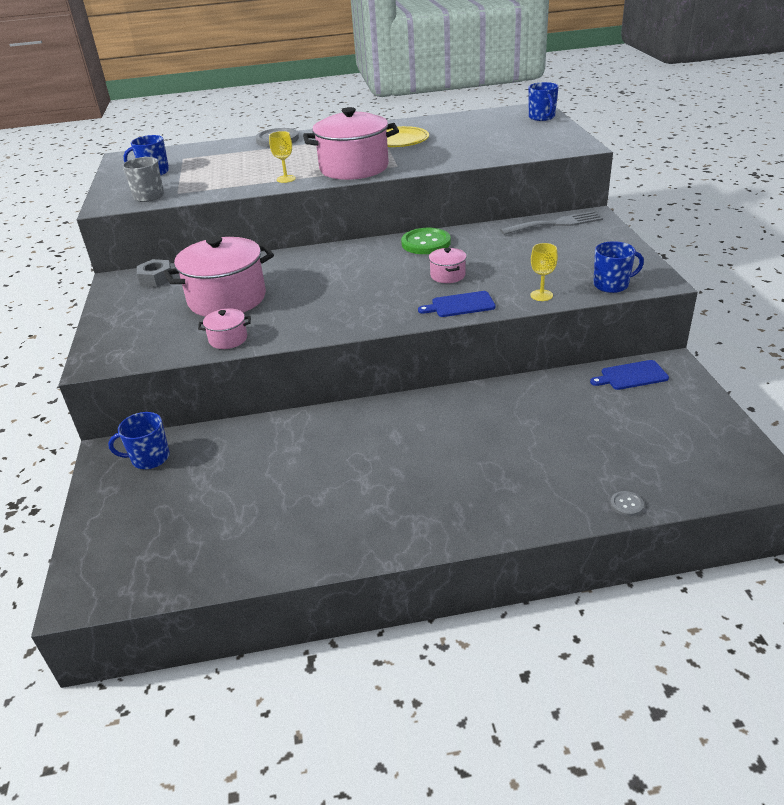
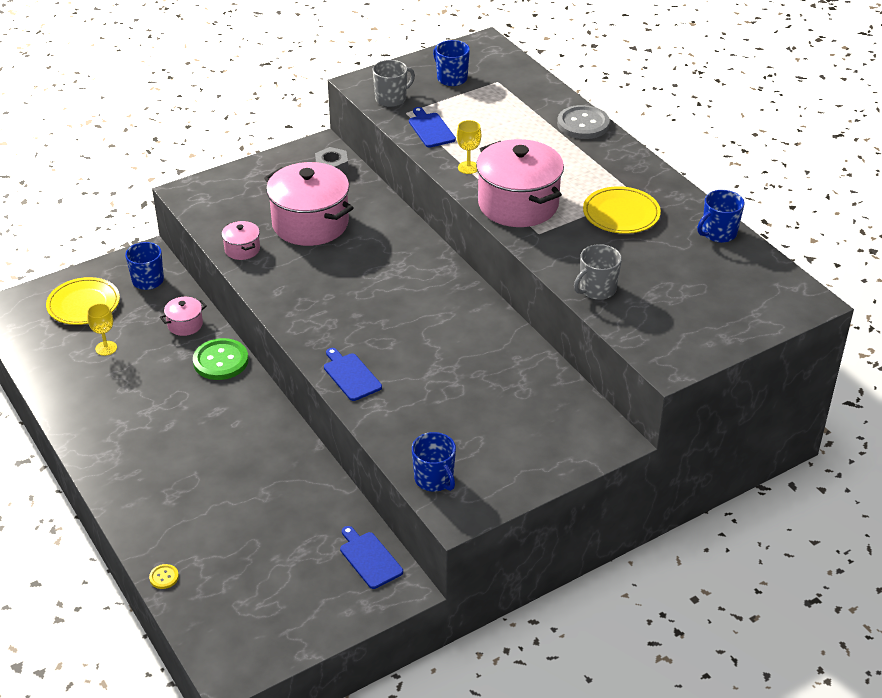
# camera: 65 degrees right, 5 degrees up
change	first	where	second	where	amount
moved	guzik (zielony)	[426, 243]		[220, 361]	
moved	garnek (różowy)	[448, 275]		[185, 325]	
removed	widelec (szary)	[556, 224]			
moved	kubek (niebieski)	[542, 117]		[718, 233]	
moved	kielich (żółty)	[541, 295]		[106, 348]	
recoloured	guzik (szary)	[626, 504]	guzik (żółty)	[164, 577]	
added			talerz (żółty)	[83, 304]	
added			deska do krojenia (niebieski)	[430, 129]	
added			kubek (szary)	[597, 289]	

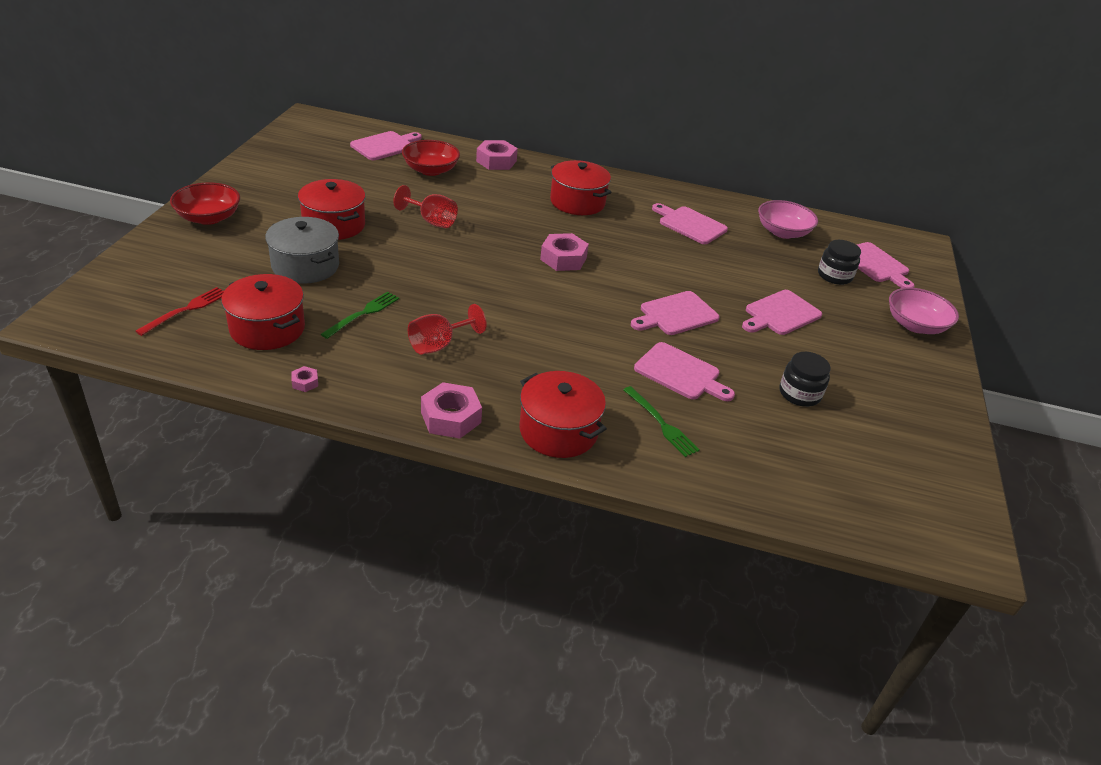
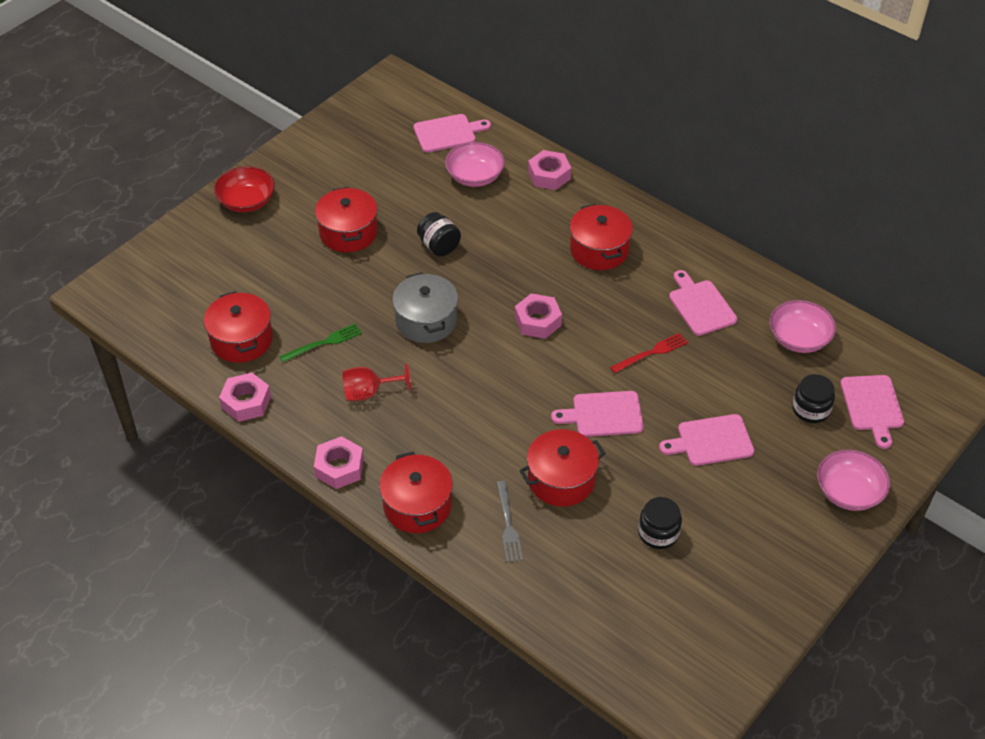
# camera: 30 degrees right, 10 degrees up
change	first	where	second	where	amount
moved	widelec (czerwony)	[186, 310]		[651, 353]	
moved	garnek (szary)	[305, 266]		[426, 321]	
resized	nakrętka (różowy)	[305, 382]		[246, 402]	x2.11
replaced	kielich (czerwony)	[431, 221]	słoik (czarny)	[439, 246]	
recoloured	miska (czerwony)	[431, 170]	miska (różowy)	[475, 176]	
recoloured	widelec (zielony)	[661, 423]	widelec (szary)	[508, 525]	
replaced	deska do krojenia (różowy)	[680, 373]	garnek (czerwony)	[561, 480]	

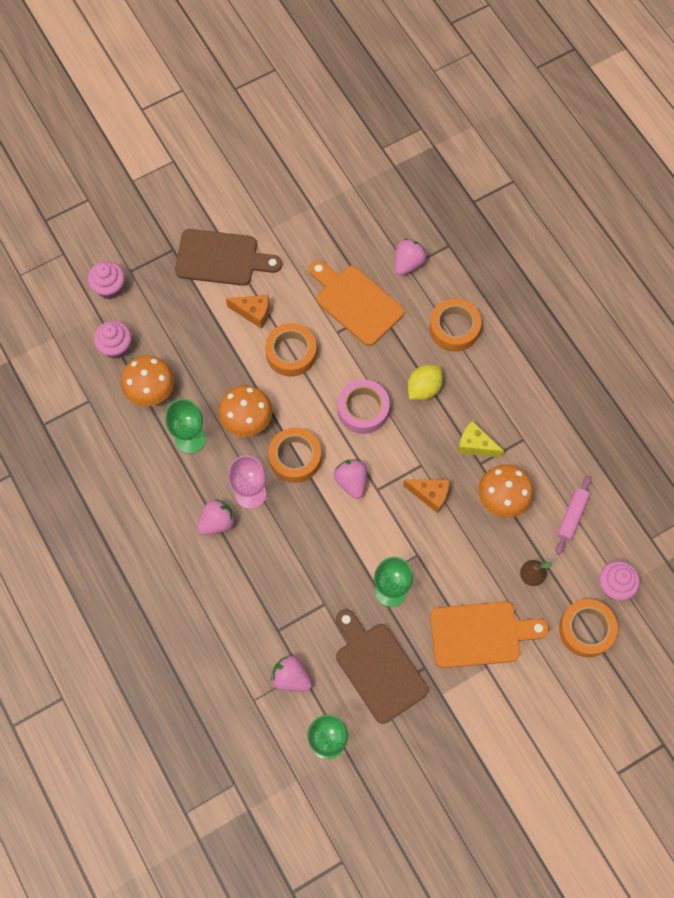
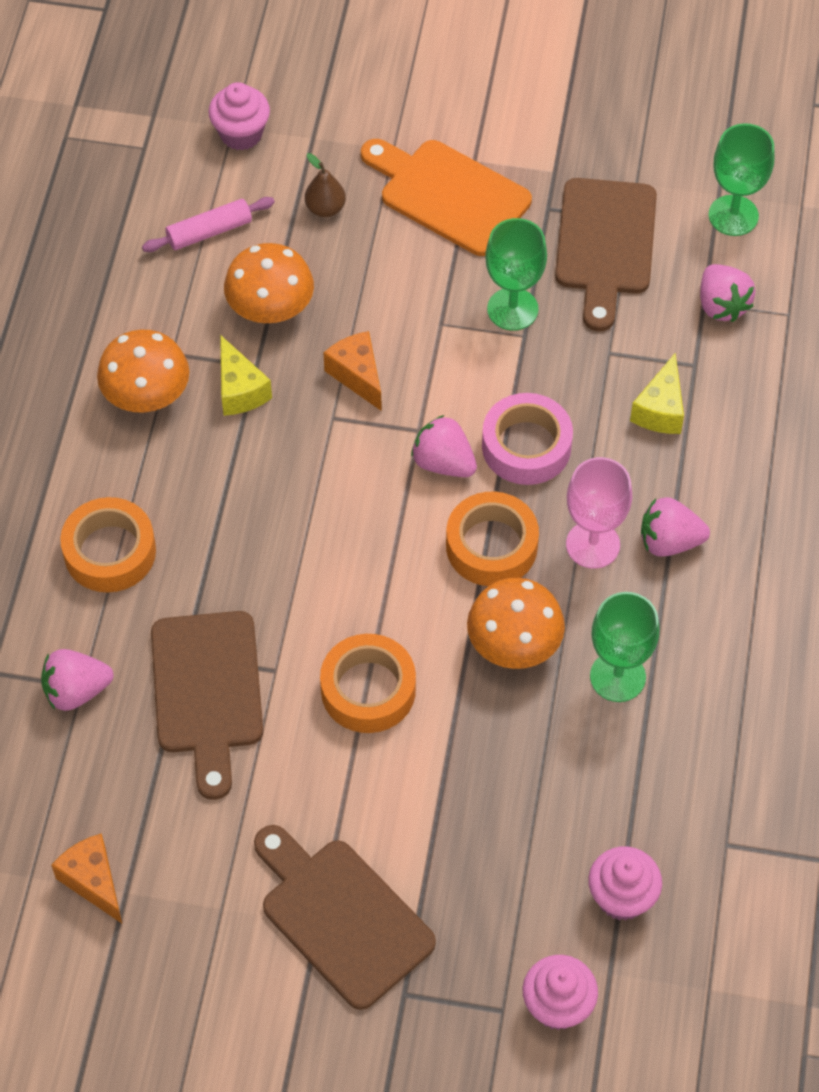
# camera: 140 degrees left, 10 degrees down
change	first	where	second	where	amount
moved	grzyb (pomarańczowy)	[150, 390]		[147, 395]	
moved	ser (pomarańczowy)	[253, 313]		[93, 881]	
recoloured	deska do krojenia (pomarańczowy)	[356, 302]	deska do krojenia (brązowy)	[207, 692]	
turned	truskawka (różowy)	[351, 482]		[443, 463]	105 degrees clockwise
moved	taśma klejąca (różowy)	[363, 409]		[526, 446]	
removed	cytryna (żółty)	[423, 388]			
removed	taśma klejąca (pomarańczowy)	[586, 630]			
added			ser (żółty)	[660, 409]	

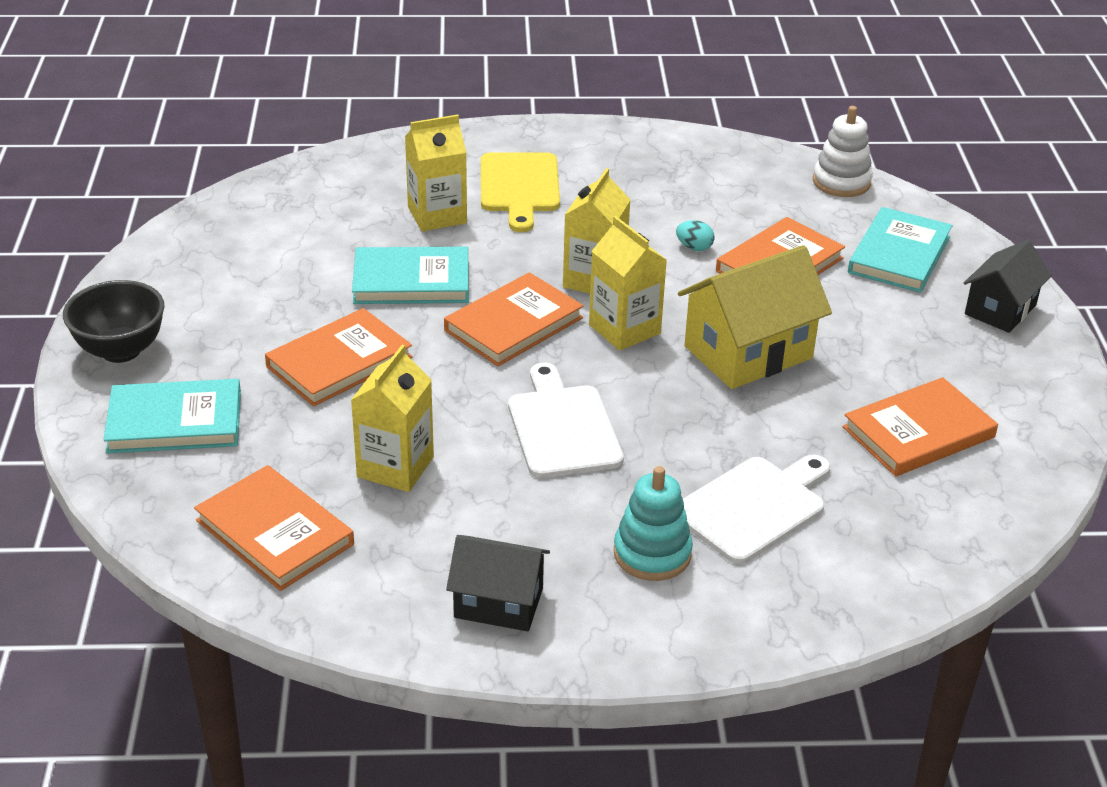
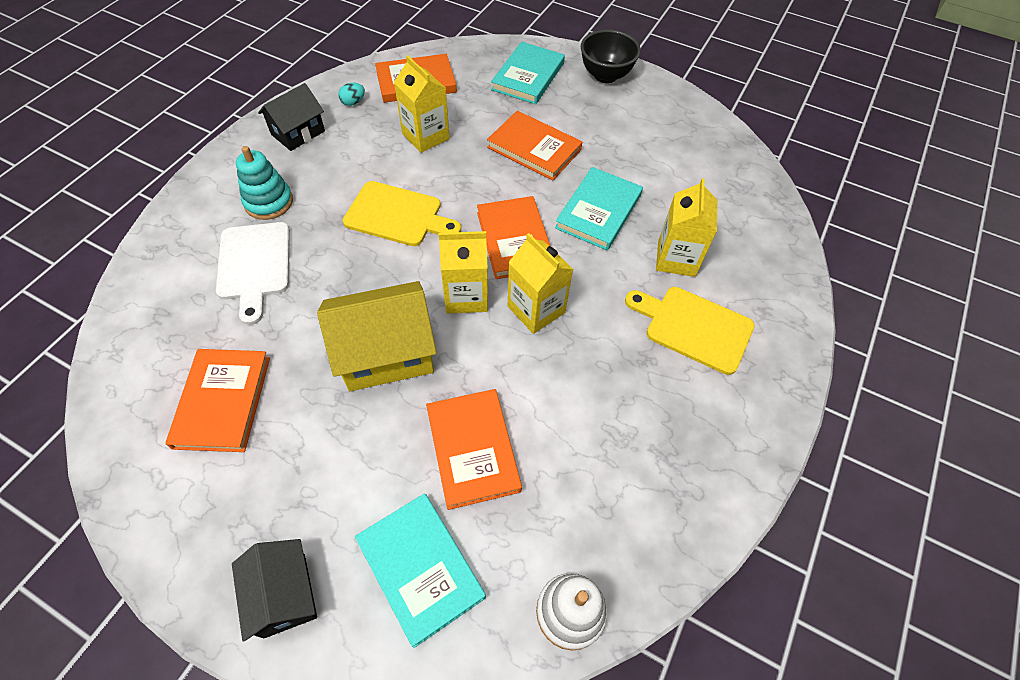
# camera: 120 degrees right, 20 degrees up
change	first	where	second	where	amount
turned	książka (pomarańczowy)	[339, 362]		[534, 148]	45 degrees counterclockwise
recoloured	deska do krojenia (biały)	[562, 427]	deska do krojenia (żółty)	[397, 215]	
moved	jajko (turkusowy)	[694, 247]		[353, 102]	
turned	domek (żółty)	[748, 352]		[386, 353]	75 degrees clockwise

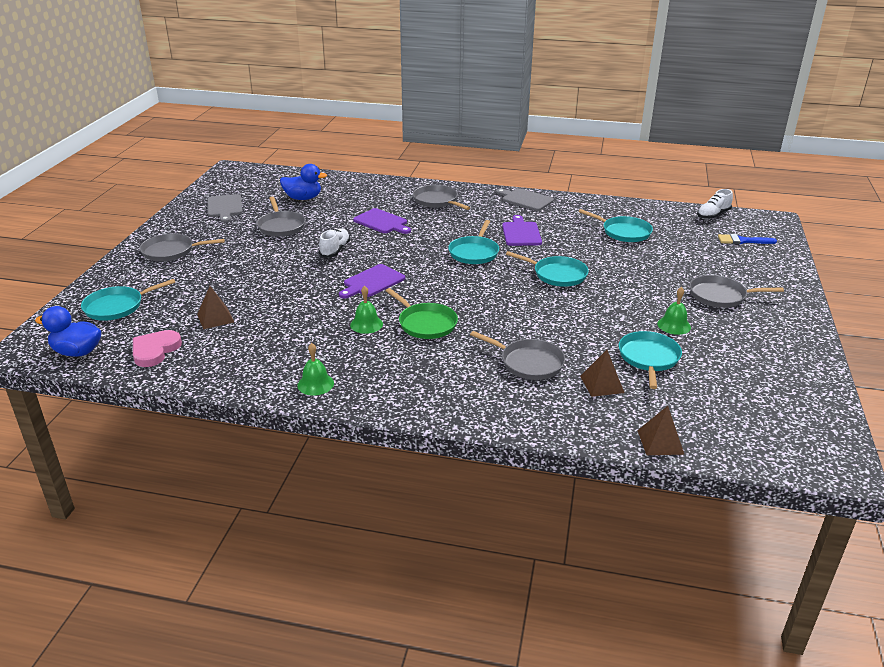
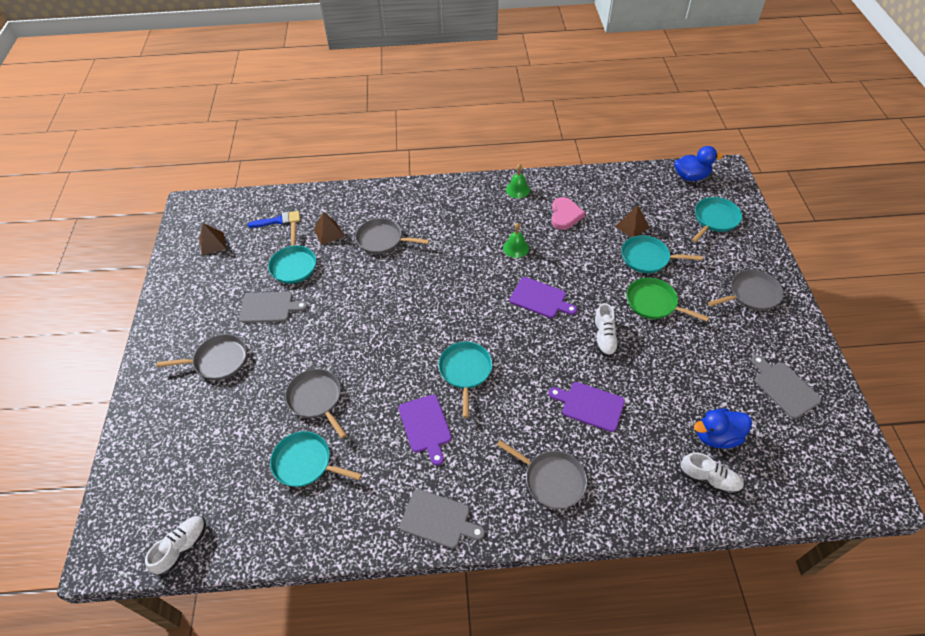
# camera: 165 degrees right, 20 degrees up
change	first	where	second	where	amount
moved	serce (różowy)	[155, 350]		[565, 215]	
moved	patelnia (szary)	[281, 226]		[316, 399]	
turned	deska do krojenia (fioletowy)	[372, 282]		[540, 298]	90 degrees clockwise
moved	patelnia (zielony)	[425, 323]		[654, 303]	
moved	patelnia (turkusowy)	[557, 274]		[647, 258]	
moved	piramida (brązowy)	[660, 442]		[212, 243]	
replaced	dzwonek (zielony)	[674, 325]	deska do krojenia (szary)	[269, 307]	
moved	pędzel (niebieski)	[742, 241]		[278, 220]	
added			but (biały)	[709, 478]	

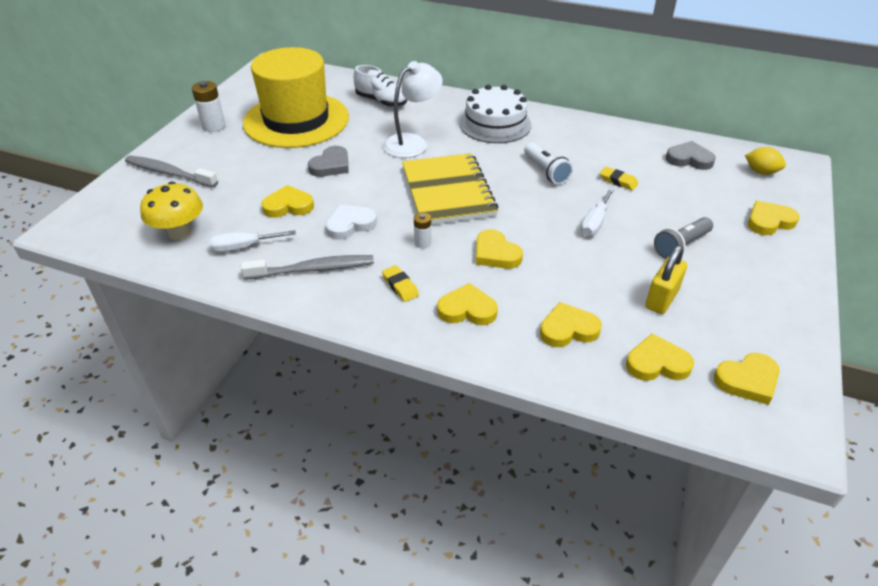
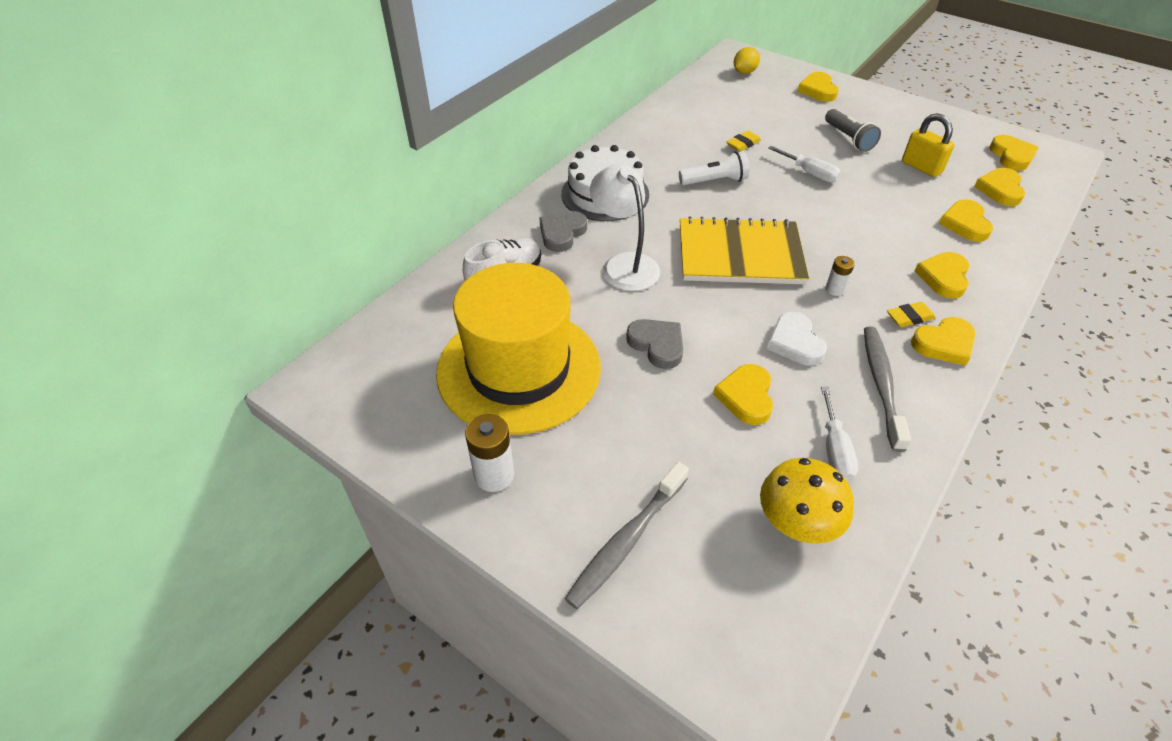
# camera: 75 degrees left, 5 degrees up
change	first	where	second	where	amount
moved	serce (żółty)	[496, 253]		[944, 344]	
moved	serce (szary)	[689, 159]		[562, 233]	

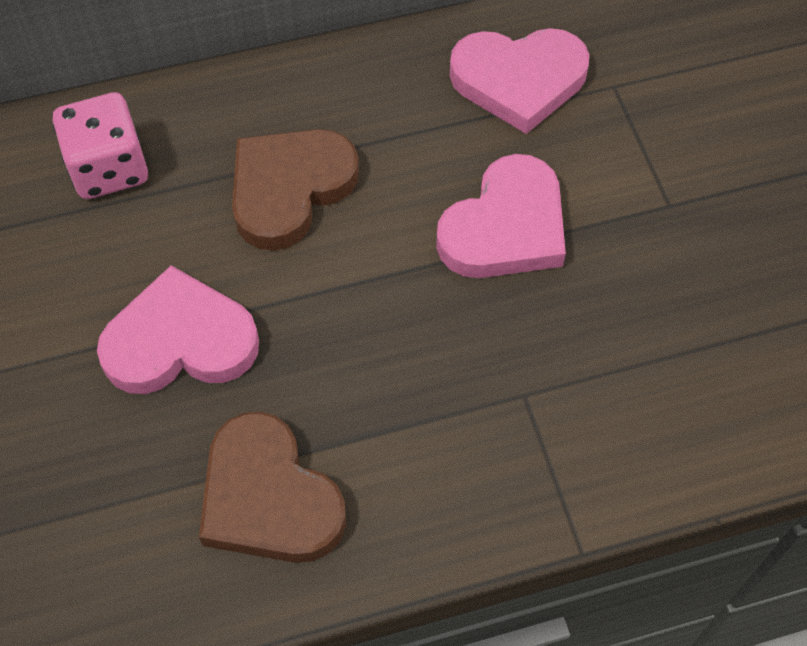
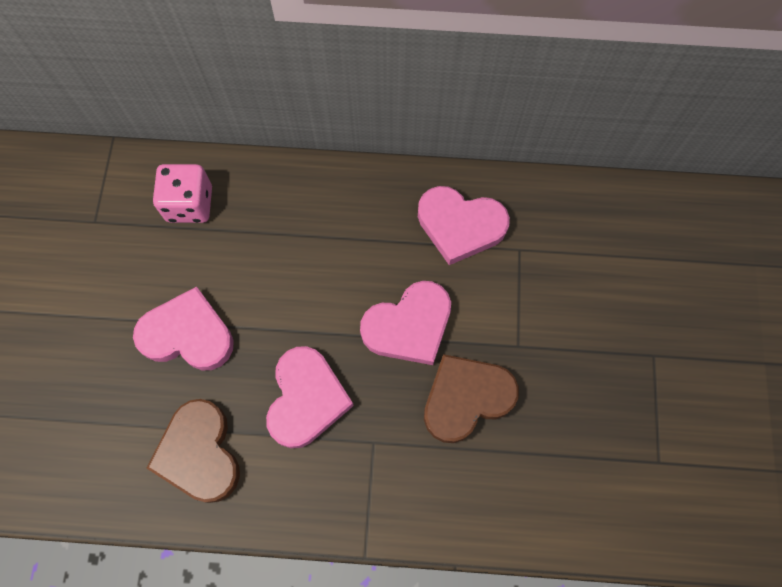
# camera: 20 degrees right, 10 degrees up
change	first	where	second	where	amount
moved	serce (brązowy)	[289, 189]		[466, 398]	
added			serce (różowy)	[306, 399]	

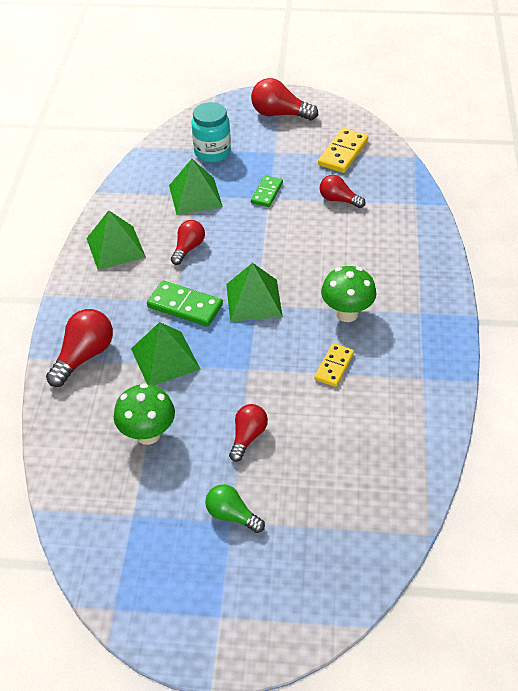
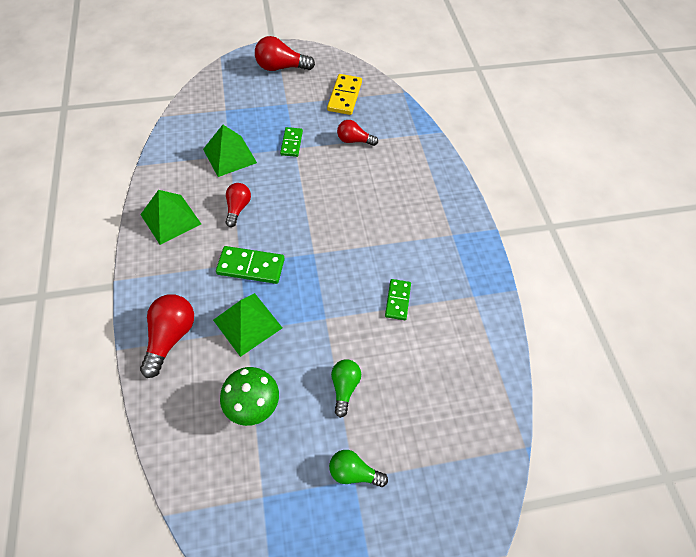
# camera: 20 degrees left, 10 degrees up
change	first	where	second	where	amount
removed	słoik (turkusowy)	[212, 152]			
removed	piramida (zielony)	[253, 300]			
recoloured	żarówka (czerwony)	[248, 436]	żarówka (zielony)	[344, 387]	
recoloured	kostka domina (żółty)	[334, 366]	kostka domina (zielony)	[397, 300]	
removed	grzyb (zielony)	[347, 314]			

